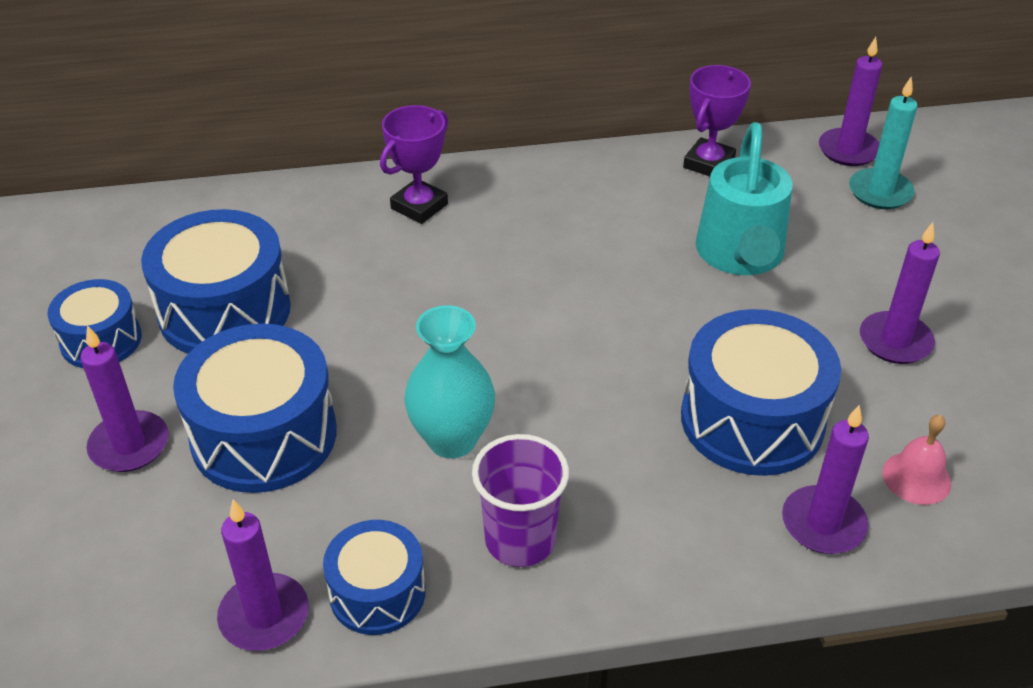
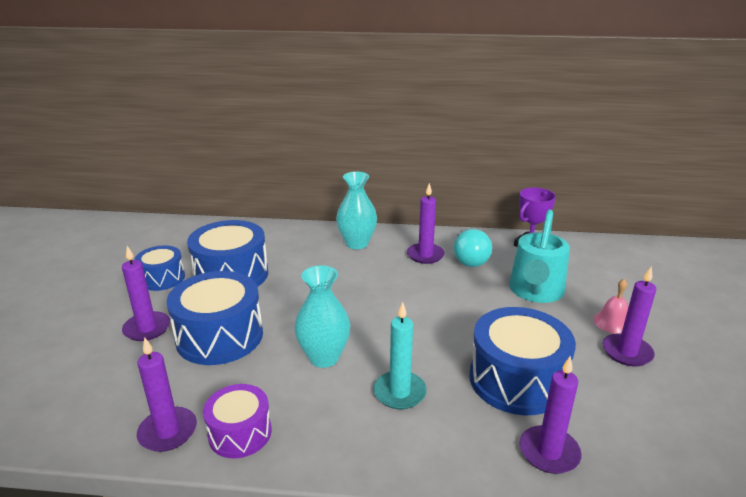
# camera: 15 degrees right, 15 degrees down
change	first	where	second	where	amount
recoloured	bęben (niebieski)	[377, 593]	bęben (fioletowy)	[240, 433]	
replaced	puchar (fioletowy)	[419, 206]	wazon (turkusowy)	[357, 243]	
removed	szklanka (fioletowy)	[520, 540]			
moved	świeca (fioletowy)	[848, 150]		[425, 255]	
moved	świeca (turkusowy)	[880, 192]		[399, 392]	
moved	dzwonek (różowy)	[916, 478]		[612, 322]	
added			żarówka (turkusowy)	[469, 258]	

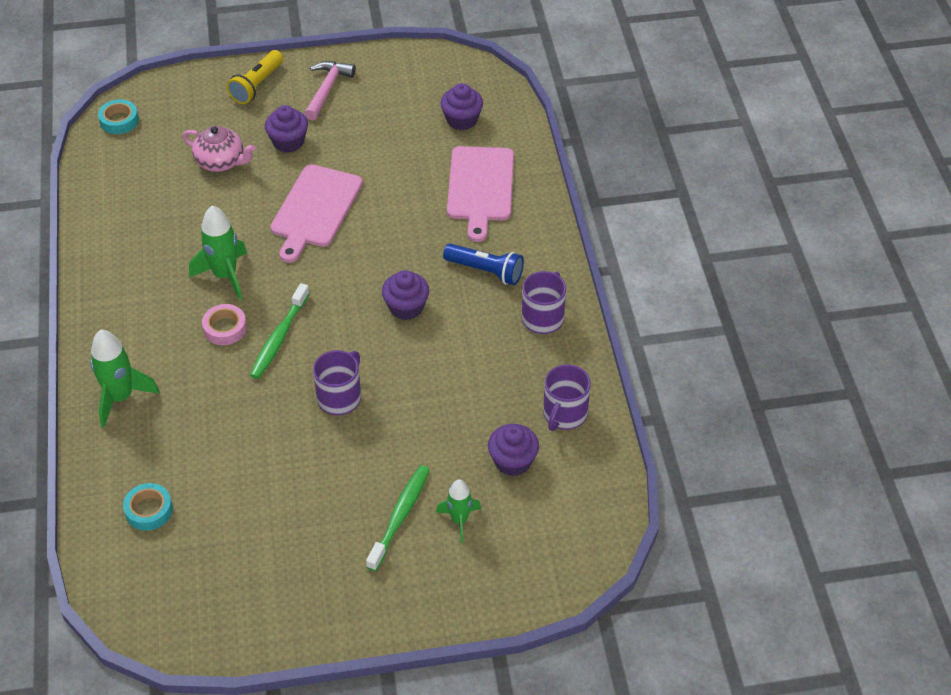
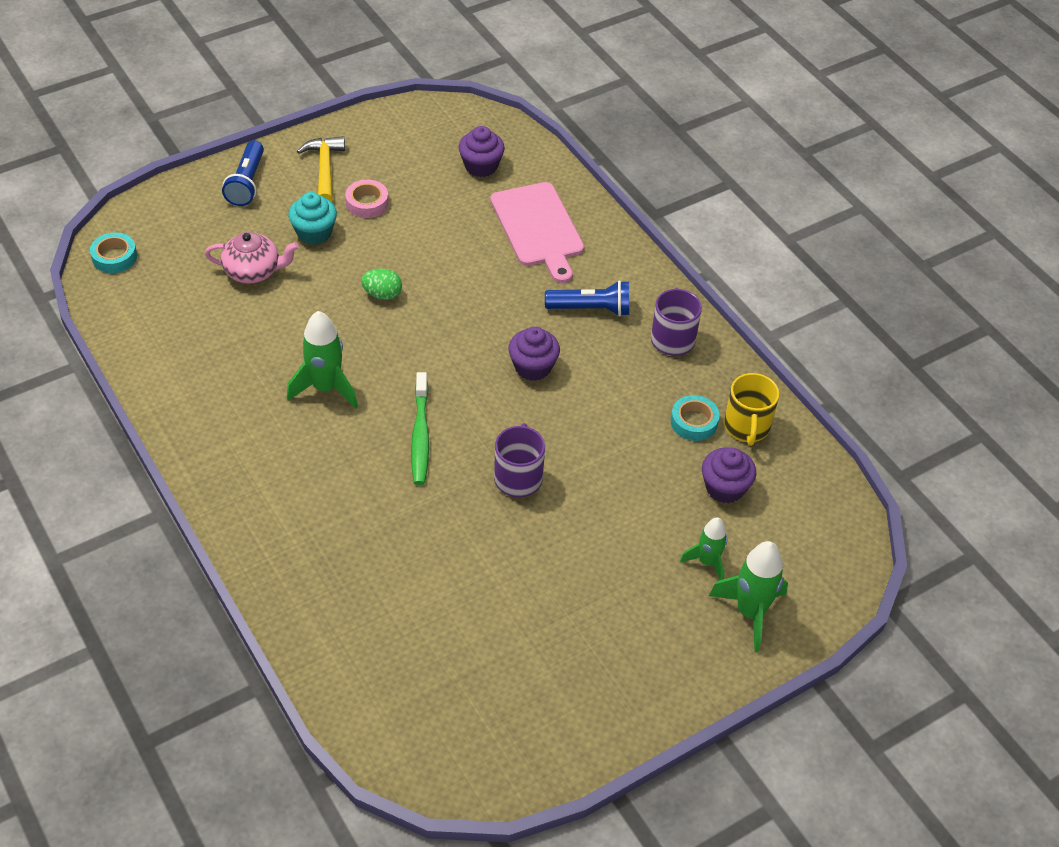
# camera: 25 degrees left, 0 degrees up
change	first	where	second	where	amount
moved	rakieta (zielony)	[120, 398]		[750, 613]	
moved	taśma klejąca (turkusowy)	[149, 510]		[694, 422]	
moved	taśma klejąca (różowy)	[225, 328]		[367, 203]	
recoloured	latarka (żółty)	[257, 85]	latarka (niebieski)	[247, 183]	
recoloured	muffinka (fioletowy)	[288, 142]	muffinka (turkusowy)	[314, 232]	
replaced	deska do krojenia (różowy)	[315, 210]	jajko (zielony)	[382, 294]	
recoloured	młotek (różowy)	[327, 89]	młotek (żółty)	[324, 169]	
removed	szczoteczka do zębów (zielony)	[400, 516]			
recoloured	kubek (fioletowy)	[564, 414]	kubek (żółty)	[747, 426]	

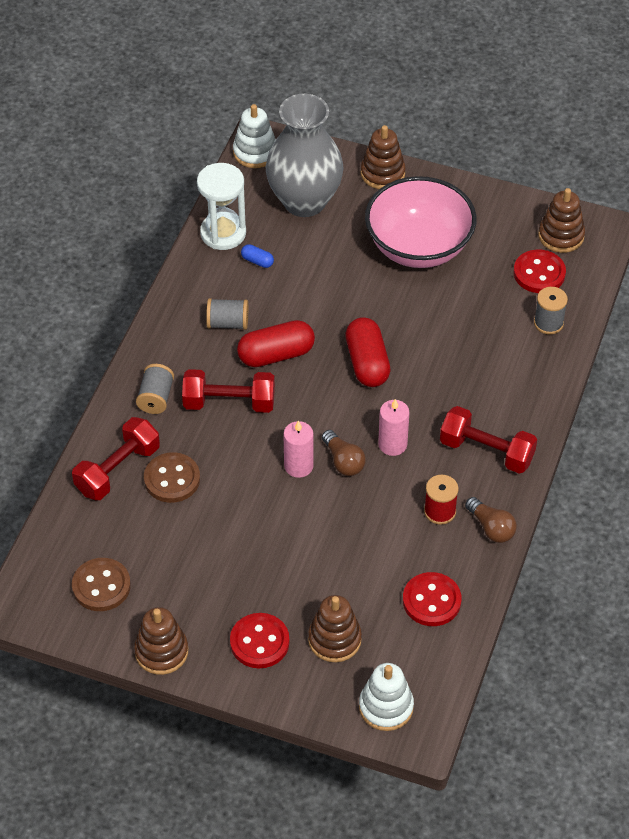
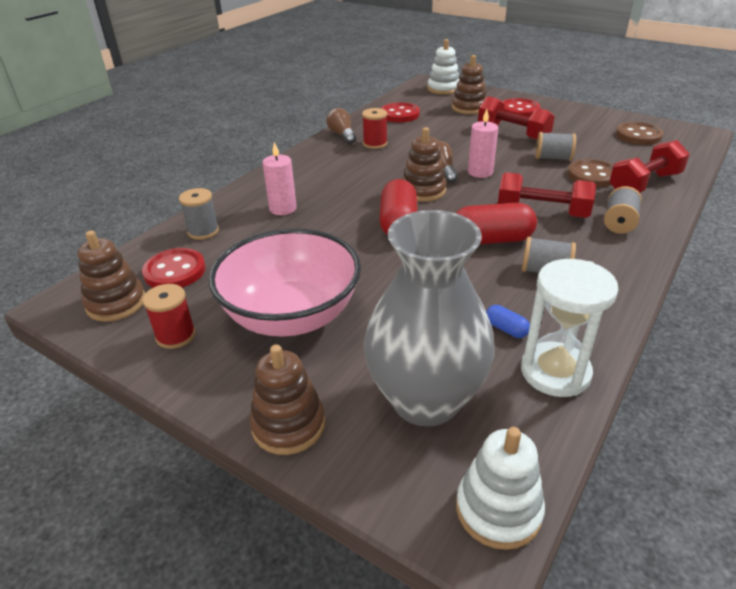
# camera: 165 degrees left, 15 degrees down
change	first	where	second	where	amount
moved	zabawka nakładanka (brązowy)	[161, 651]		[423, 191]	
moved	świeca (różowy)	[392, 444]		[283, 208]	
moved	hantel (czerwony)	[486, 451]		[513, 133]	
added			szpulka (czerwony)	[176, 336]	
added			szpulka (szary)	[553, 158]	

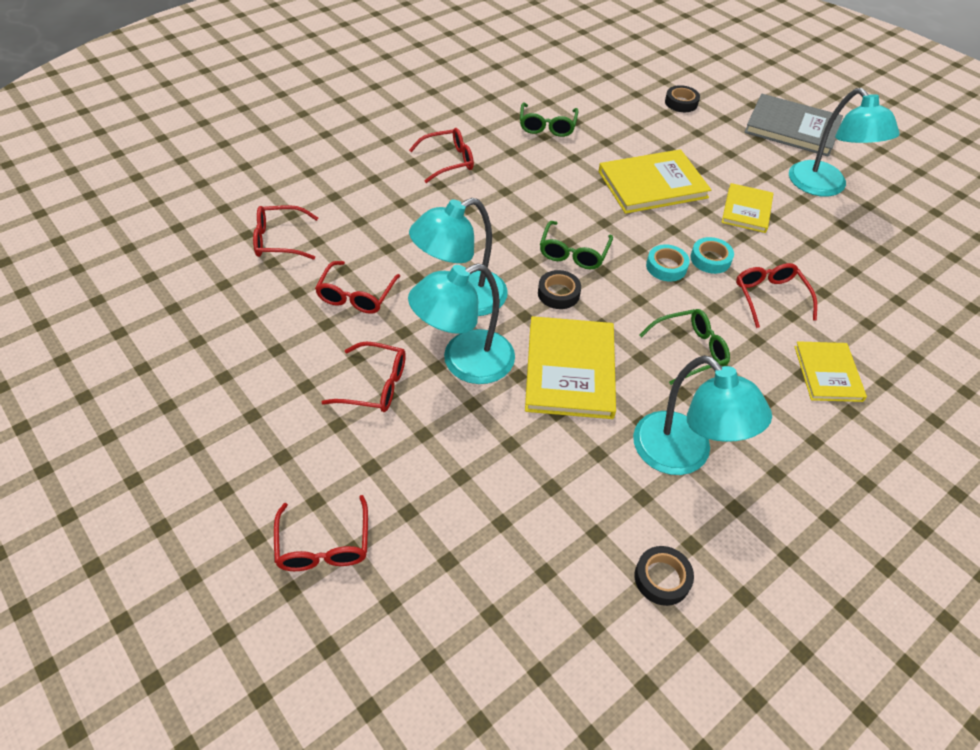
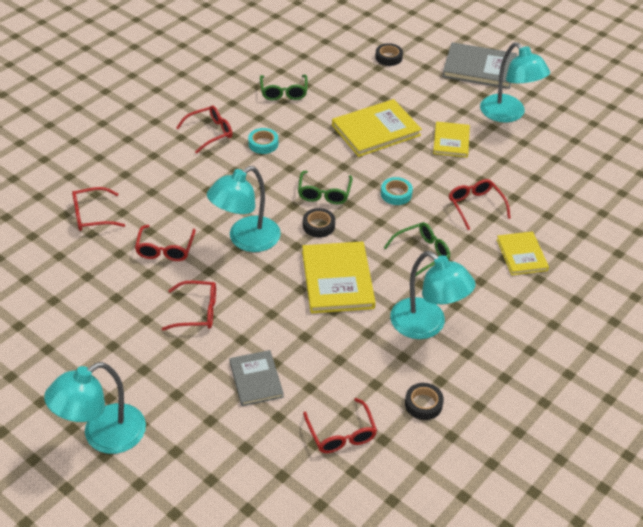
# camera: 10 degrees left, 5 degrees down
change	first	where	second	where	amount
moved	okulary (czerwony)	[324, 545]		[341, 434]	
moved	lampka (turkusowy)	[464, 362]		[103, 436]	
moved	taśma klejąca (turkusowy)	[710, 259]		[263, 144]	
added			książka (szary)	[256, 379]	

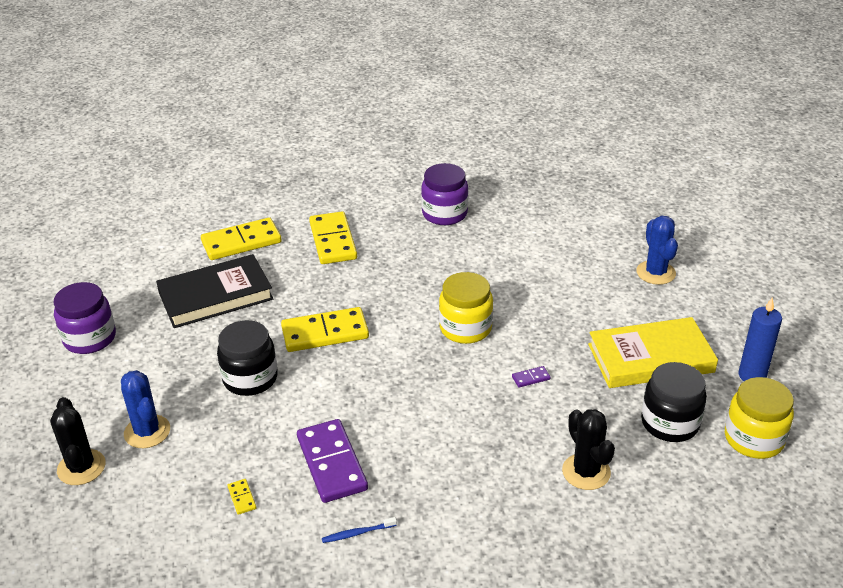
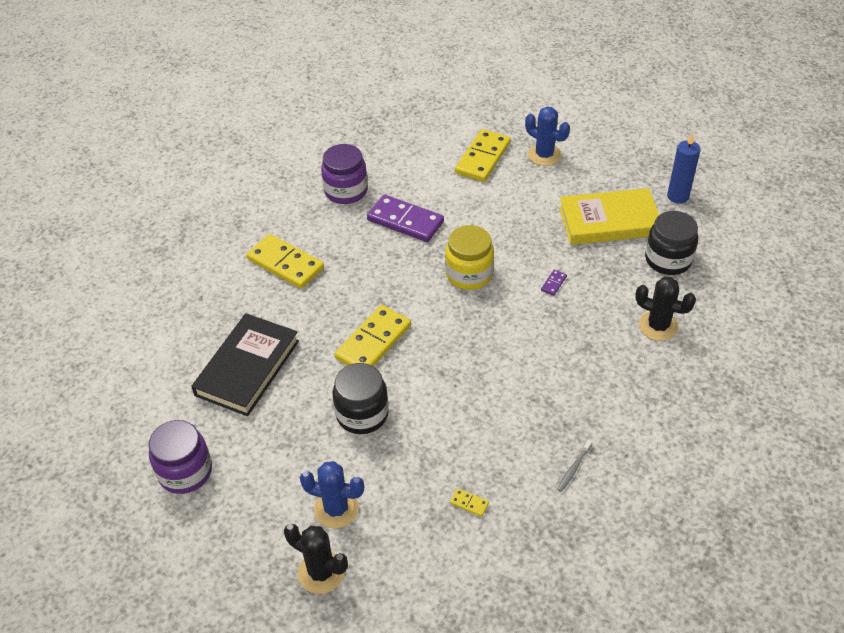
# camera: 40 degrees left, 10 degrees up
change	first	where	second	where	amount
moved	kostka domina (żółty)	[241, 242]		[483, 158]	
moved	kostka domina (fioletowy)	[332, 463]		[405, 221]	
recoloured	szczoteczka do zębów (niebieski)	[357, 533]	szczoteczka do zębów (szary)	[573, 469]	
turned	książka (żółty)	[650, 358]		[609, 221]	45 degrees clockwise
removed	słoik (żółty)	[753, 439]			

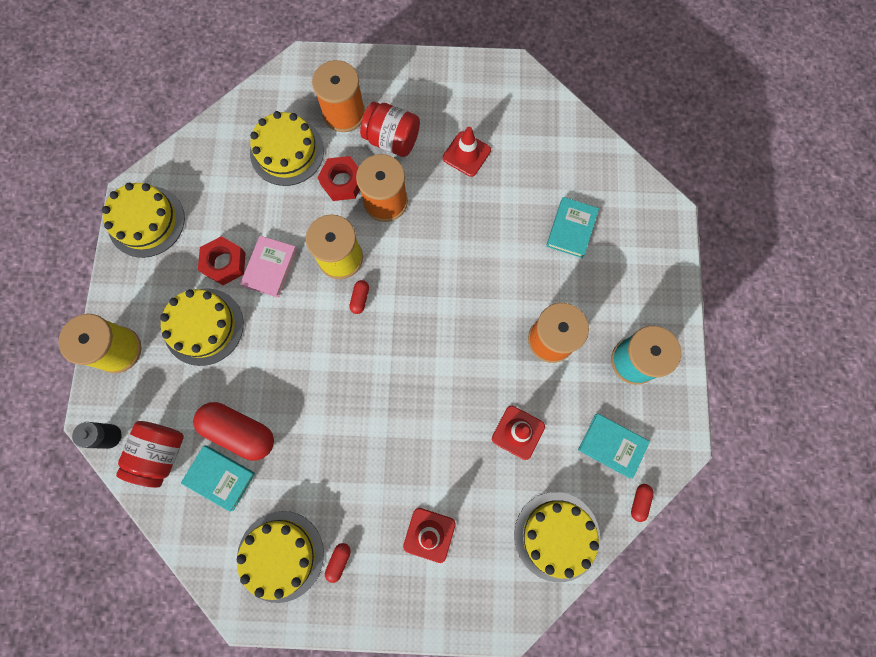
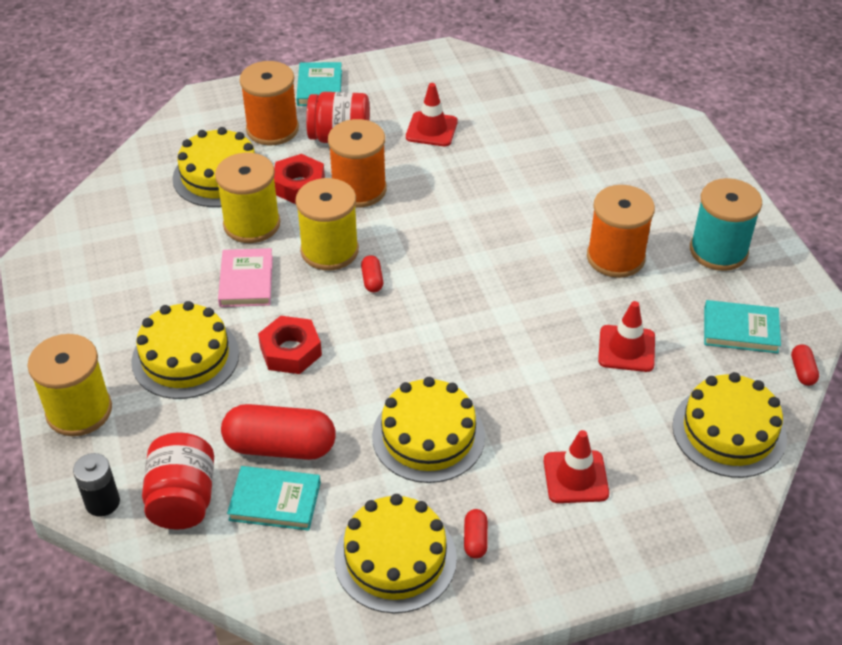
# camera: 20 degrees left, 30 degrees down
change	first	where	second	where	amount
moved	tort (żółty)	[146, 221]		[428, 436]	
moved	nakrętka (czerwony)	[224, 263]		[290, 351]	
moved	książka (turkusowy)	[571, 229]		[319, 87]	
added			szpulka (żółty)	[252, 224]	

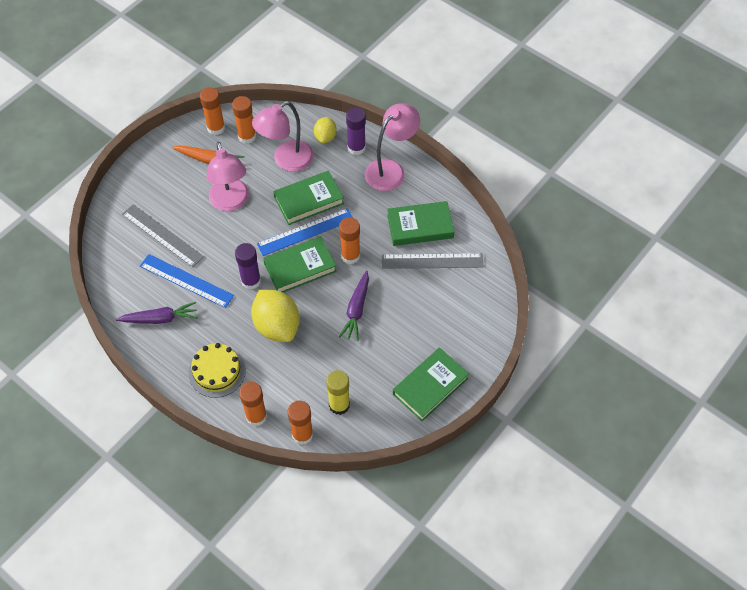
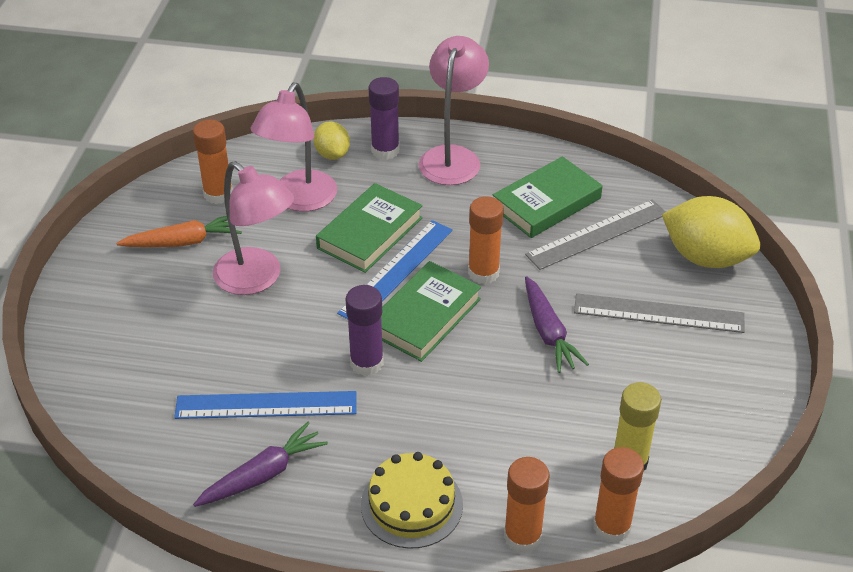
# camera: 30 degrees left, 15 degrees down
change	first	where	second	where	amount
moved	linijka (szary)	[162, 235]		[659, 313]	
removed	klej w sztyfcie (pomarańczowy)	[216, 128]			
moved	cytryna (żółty)	[277, 326]		[705, 257]	
removed	książka (zielony)	[430, 386]			

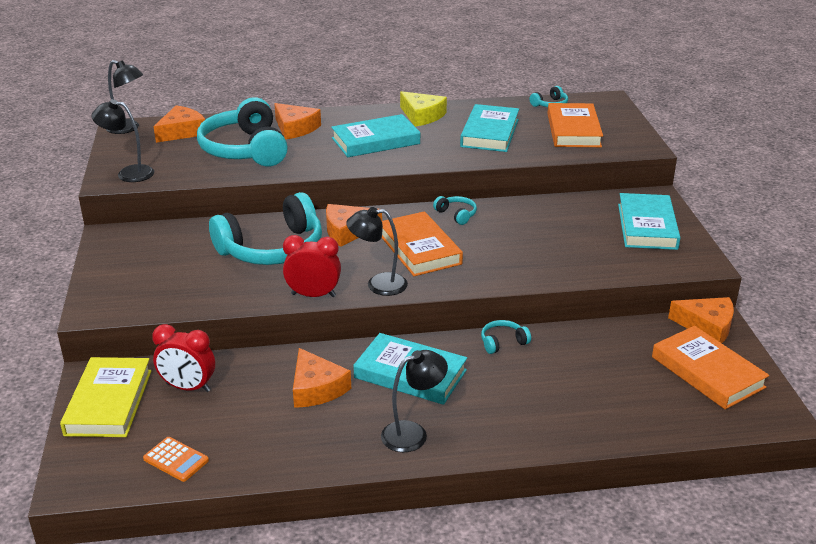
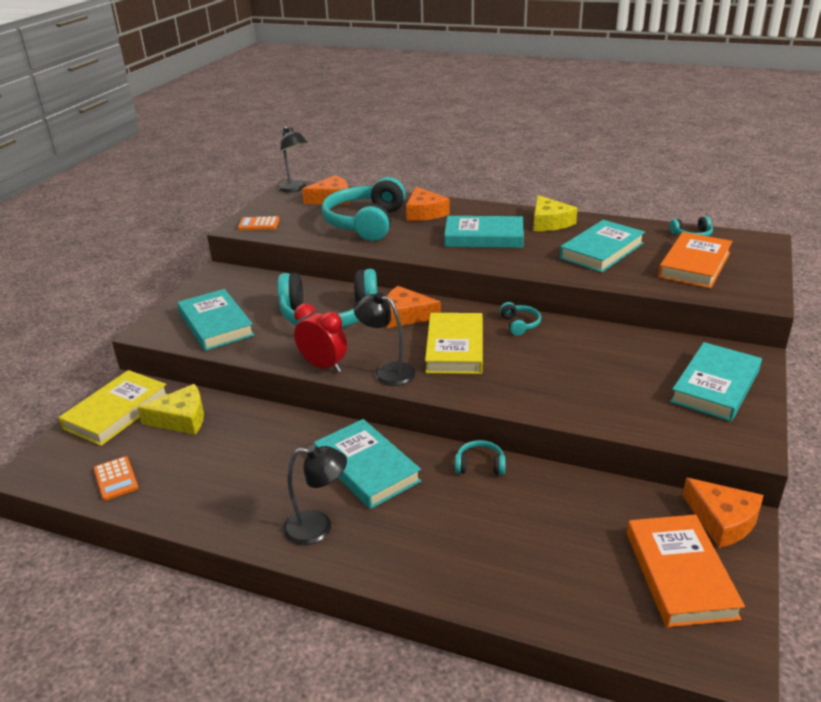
# camera: 30 degrees right, 0 degrees up
change	first	where	second	where	amount
replaced	lampka (czarny)	[128, 173]	kalkulator (pomarańczowy)	[259, 224]	
replaced	budzik (czerwony)	[188, 387]	ser (żółty)	[181, 419]	
removed	ser (pomarańczowy)	[316, 388]			
recoloured	książka (pomarańczowy)	[419, 249]	książka (żółty)	[455, 348]	
added			książka (turkusowy)	[216, 324]	

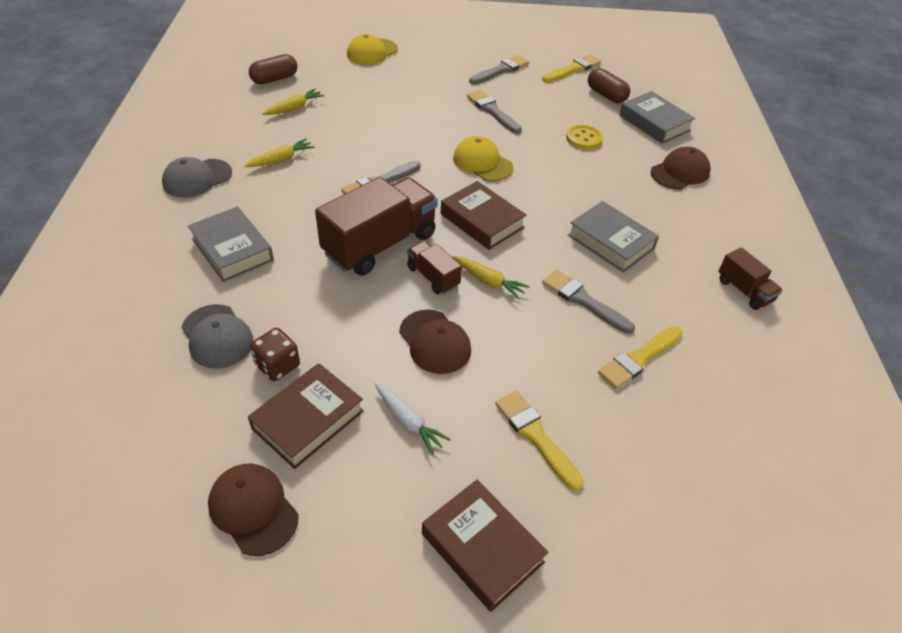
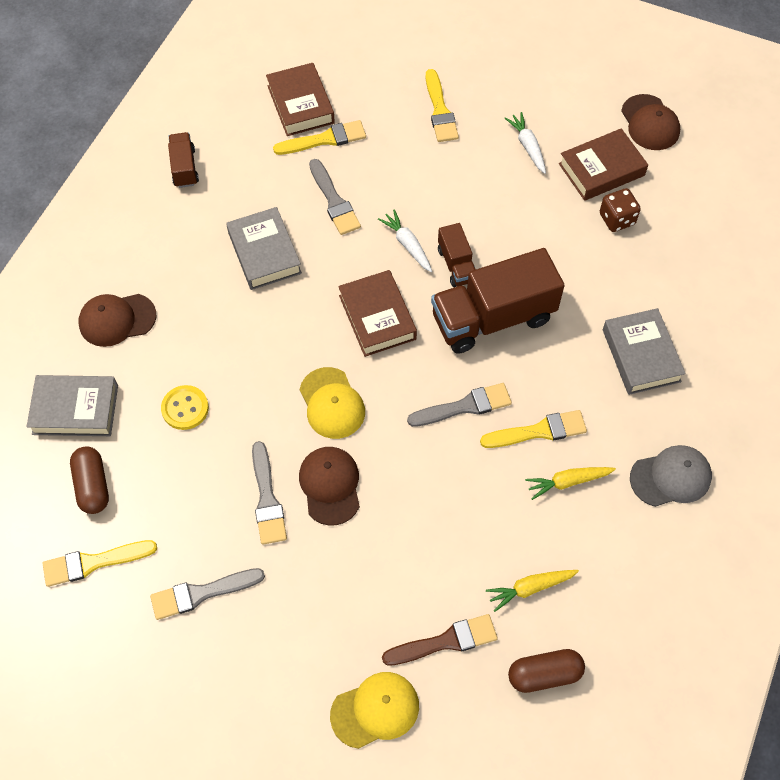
# camera: 155 degrees left, 15 degrees up
change	first	where	second	where	amount
removed	czapka (szary)	[217, 336]			
moved	czapka (brązowy)	[435, 342]		[330, 486]	
moved	książka (brązowy)	[482, 548]		[300, 104]	
recoloured	marchewka (żółty)	[488, 281]	marchewka (biały)	[407, 245]	
turned	książka (szary)	[654, 123]		[75, 409]	75 degrees counterclockwise
added			pędzel (brązowy)	[445, 641]	
added			pędzel (żółty)	[538, 431]	

